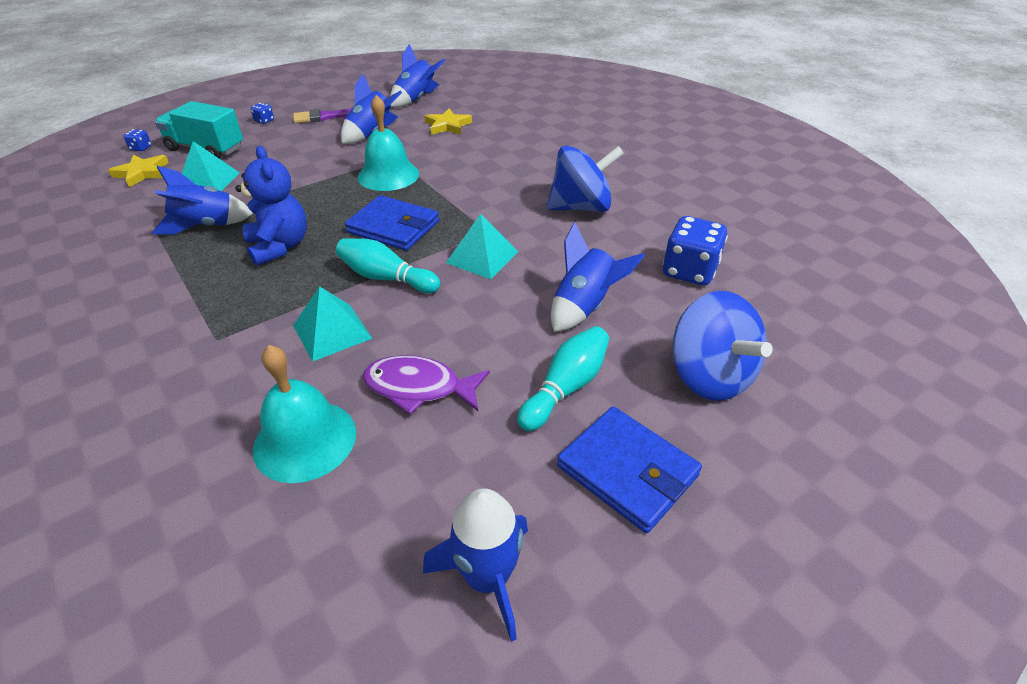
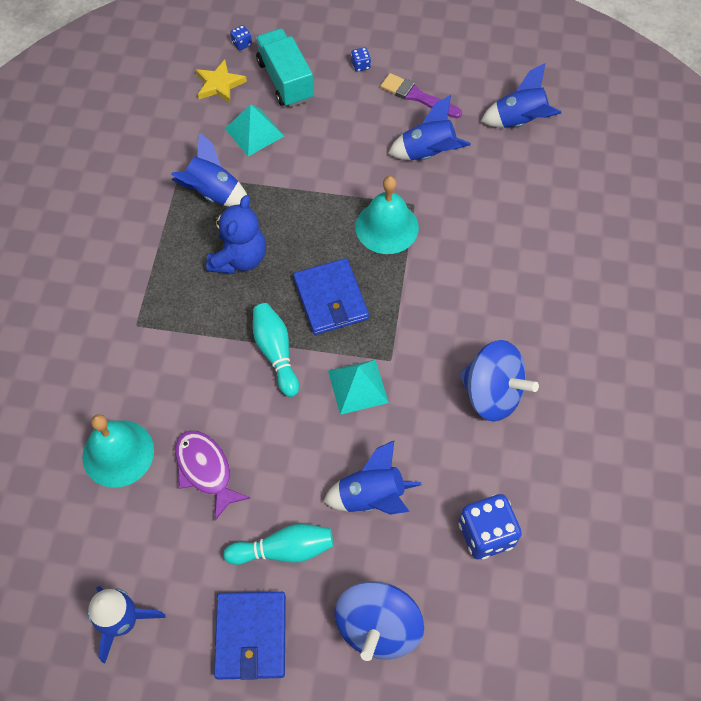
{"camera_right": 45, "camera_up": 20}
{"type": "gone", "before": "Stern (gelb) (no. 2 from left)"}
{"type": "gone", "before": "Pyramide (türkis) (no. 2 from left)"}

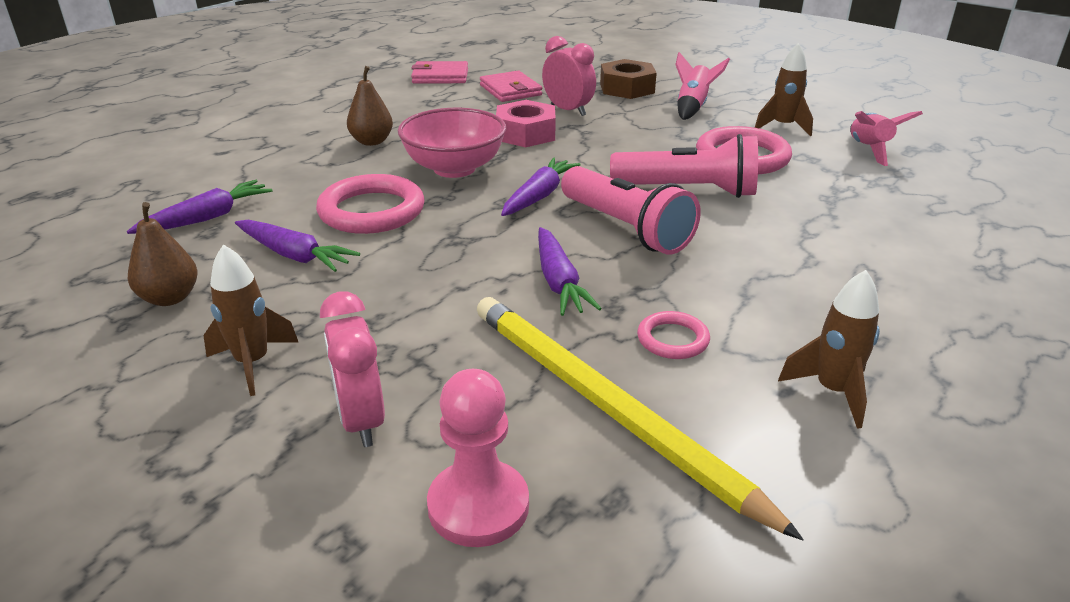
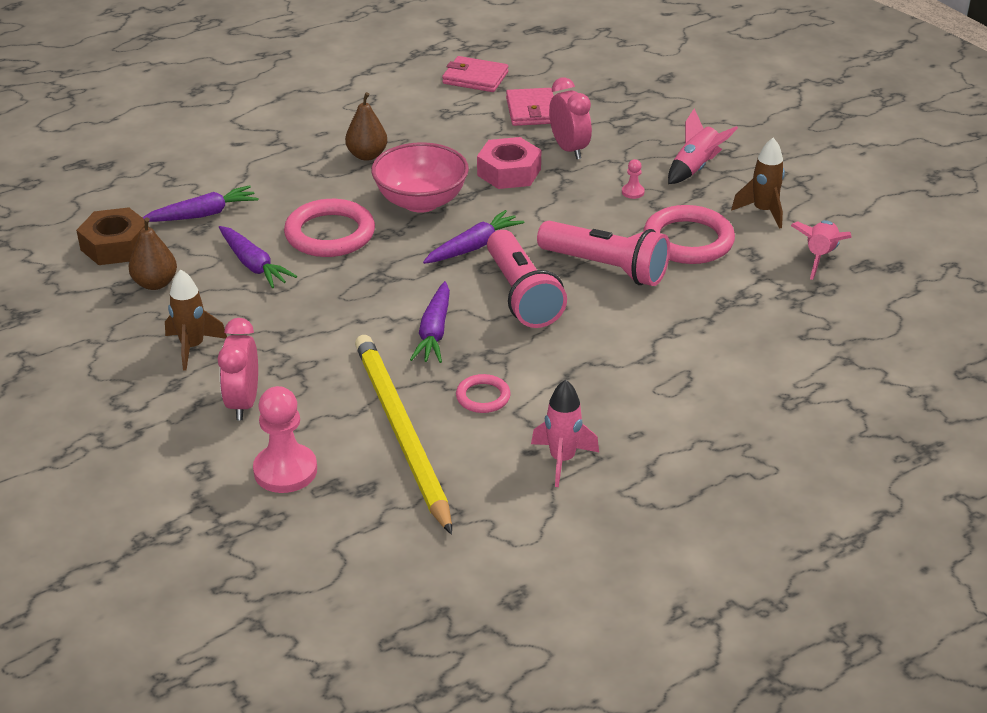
{"camera_right": 20, "camera_up": 5}
{"type": "shifted", "before": "Sechskantmutter (braun)"}
{"type": "repainted", "before": "Rakete (braun) (no. 3 from left)", "after": "Rakete (rosa) (no. 1 from left)"}
{"type": "new", "after": "Bauer (rosa) (no. 2 from left)"}

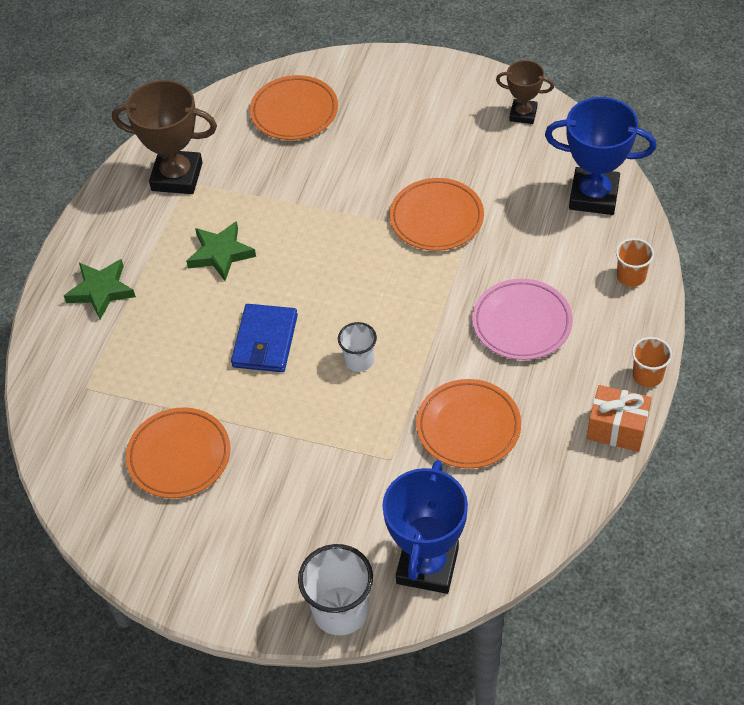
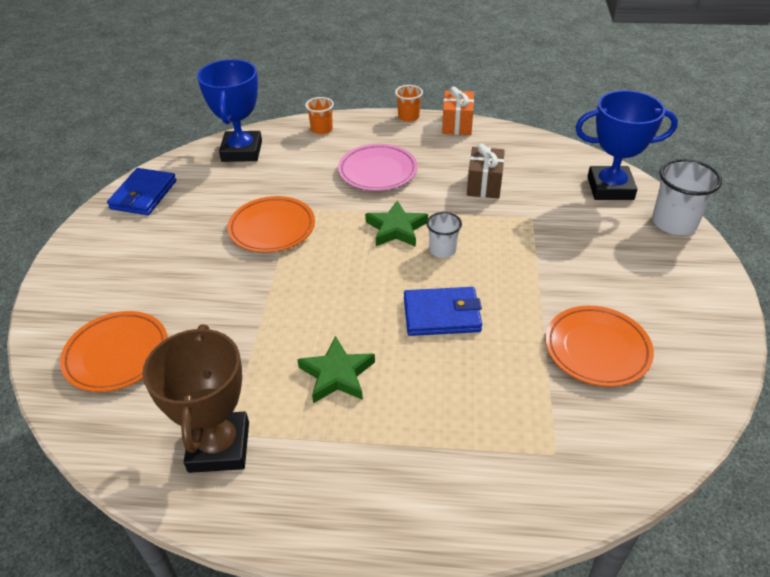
{"camera_right": -105, "camera_up": -10}
{"type": "swapped", "before": "Pokal (braun) (no. 2 from left)", "after": "Geldbörse (blau) (no. 1 from left)"}
{"type": "shifted", "before": "Stern (grün) (no. 1 from left in the first image)", "after": "Stern (grün) (no. 2 from left)"}
{"type": "swapped", "before": "Teller (orange) (no. 4 from left)", "after": "Geschenk (braun)"}

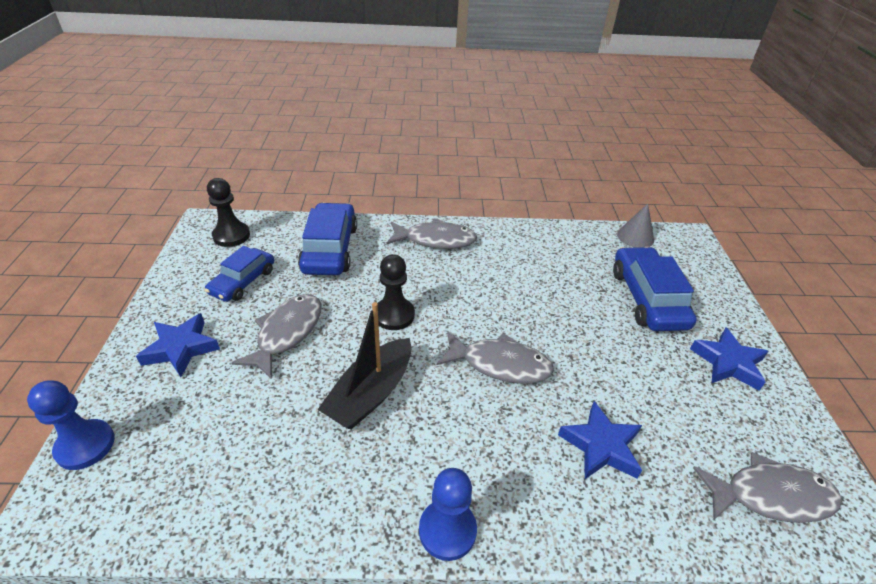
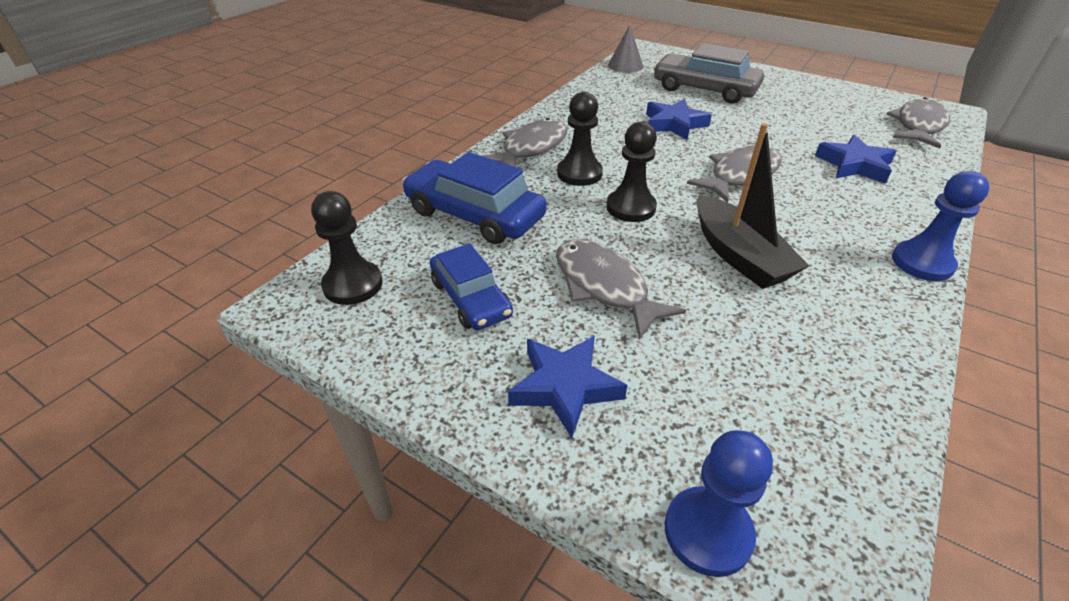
{"camera_right": -55, "camera_up": 0}
{"type": "repainted", "before": "Auto (blau) (no. 3 from left)", "after": "Auto (grau)"}
{"type": "shifted", "before": "Stern (blau) (no. 3 from left in the first image)", "after": "Stern (blau) (no. 2 from left)"}
{"type": "new", "after": "Bauer (schwarz) (no. 2 from left)"}

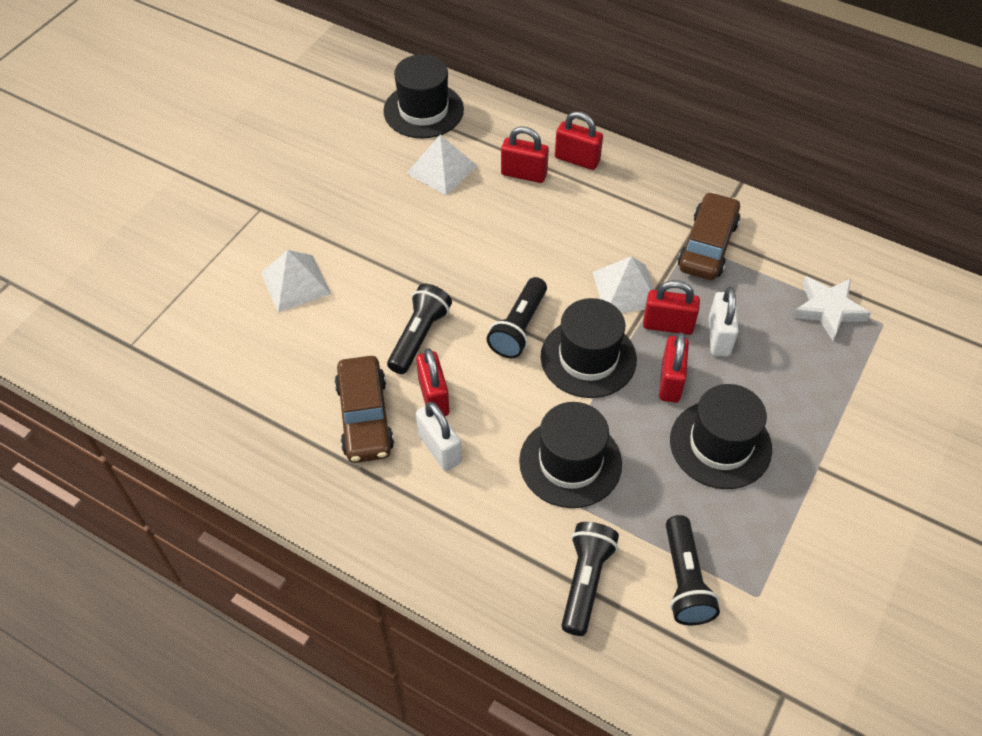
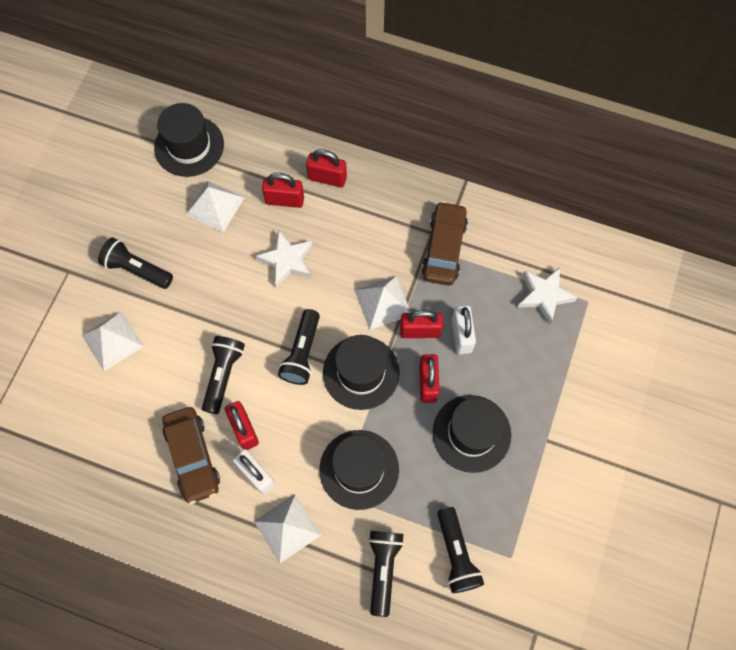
{"camera_right": -10, "camera_up": 15}
{"type": "new", "after": "Stern (weiß) (no. 1 from left)"}
{"type": "new", "after": "Taschenlampe (schwarz) (no. 1 from left)"}
{"type": "new", "after": "Pyramide (weiß) (no. 3 from left)"}

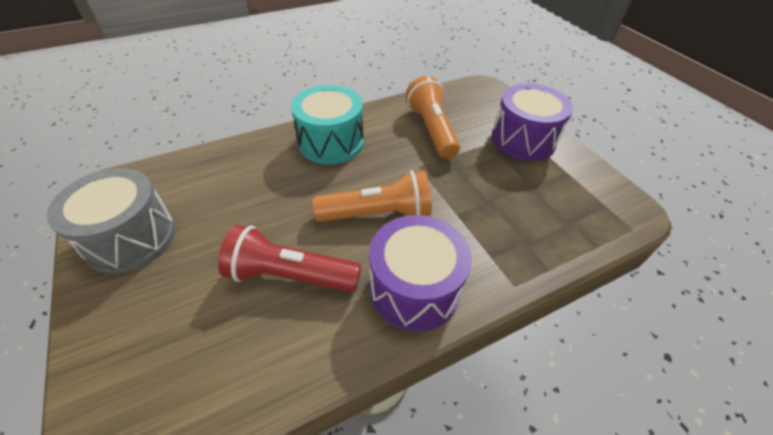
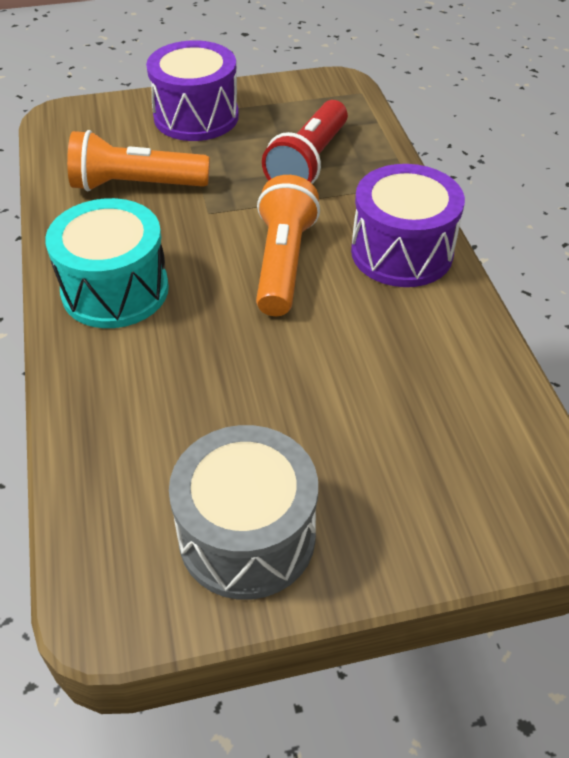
{"camera_right": -75, "camera_up": 0}
{"type": "shifted", "before": "Taschenlampe (rot)"}

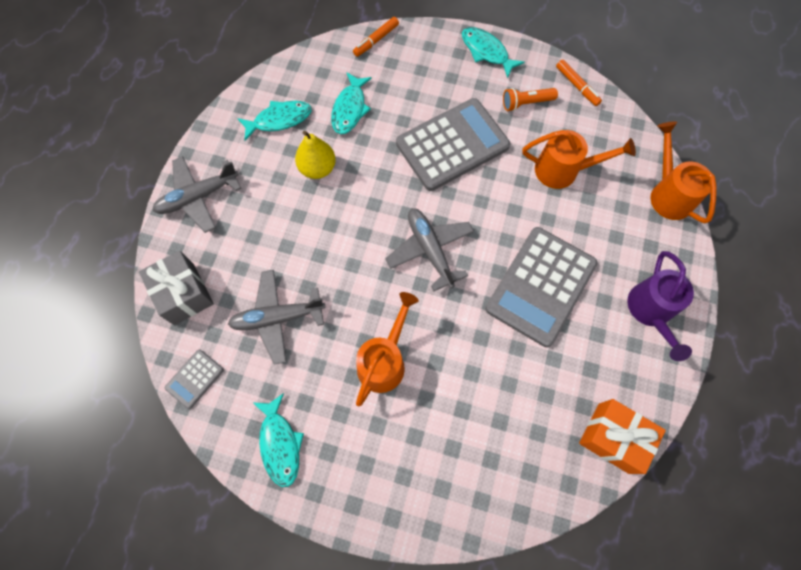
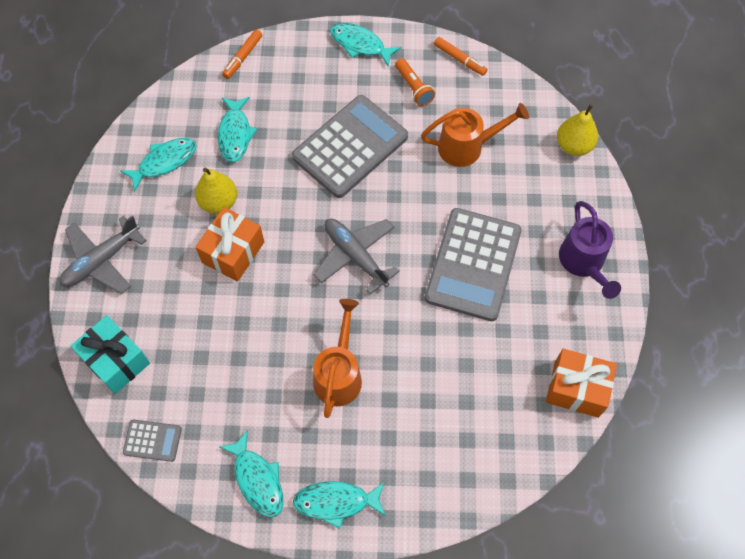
{"camera_right": -15, "camera_up": -5}
{"type": "rotated", "before": "Taschenlampe (orange)", "turn": -90}
{"type": "swapped", "before": "Gießkanne (orange) (no. 3 from left)", "after": "Birne (gelb) (no. 2 from left)"}
{"type": "repainted", "before": "Geschenk (grau)", "after": "Geschenk (türkis)"}
{"type": "gone", "before": "Flugzeug (grau) (no. 2 from left)"}
{"type": "rotated", "before": "Taschenrechner (grau) (no. 1 from left)", "turn": -105}
{"type": "new", "after": "Geschenk (orange) (no. 1 from left)"}
{"type": "new", "after": "Fisch (türkis) (no. 4 from left)"}

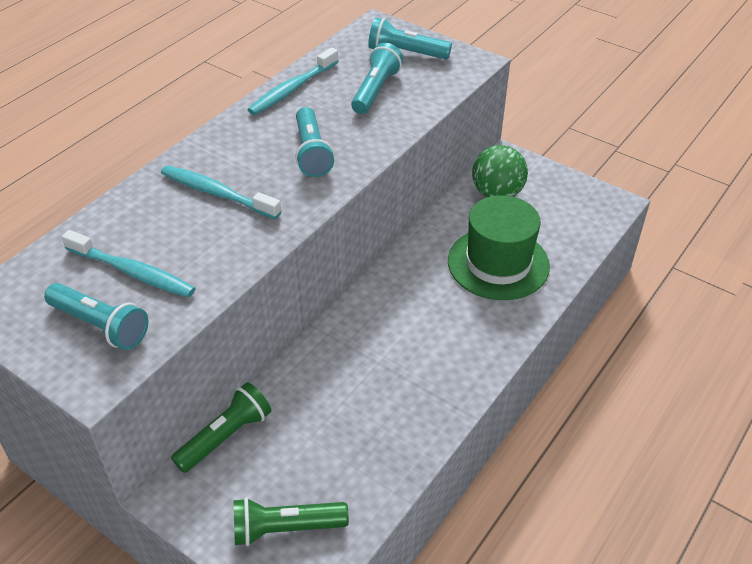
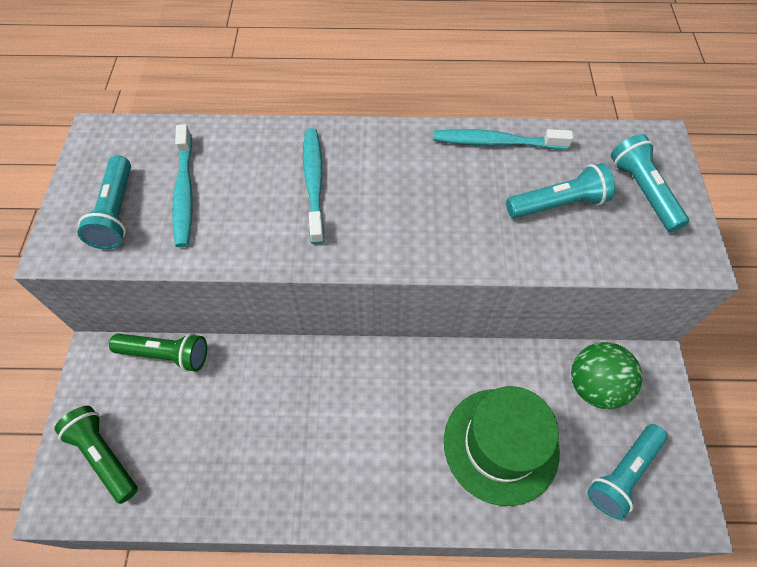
{"camera_right": 55, "camera_up": 15}
{"type": "shifted", "before": "Taschenlampe (türkis) (no. 2 from left in the first image)", "after": "Taschenlampe (türkis) (no. 3 from left)"}

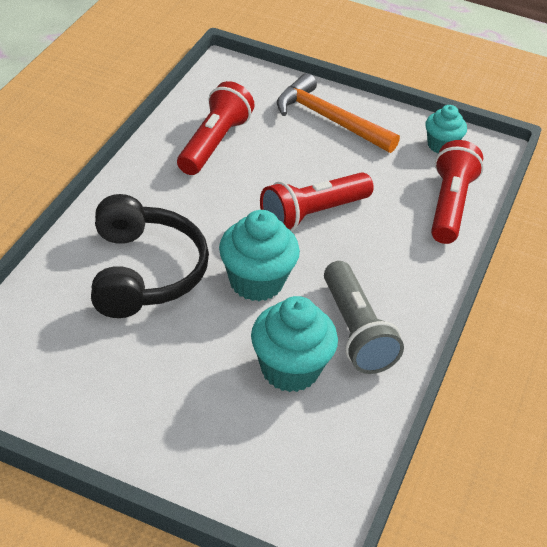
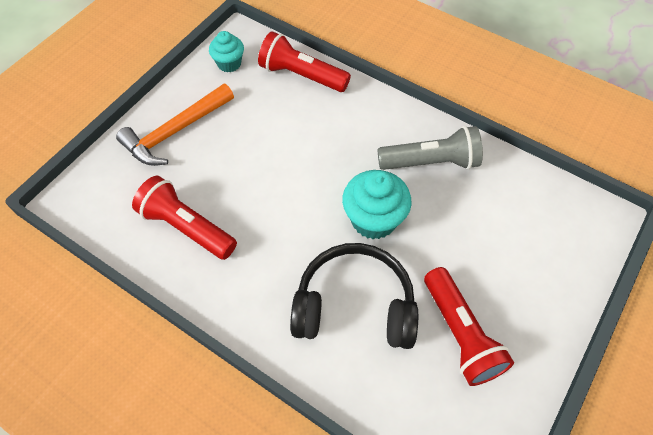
{"camera_right": -75, "camera_up": 15}
{"type": "shifted", "before": "Taschenlampe (rot) (no. 2 from left in the first image)", "after": "Taschenlampe (rot) (no. 3 from left)"}
{"type": "gone", "before": "Muffin (türkis) (no. 2 from left)"}

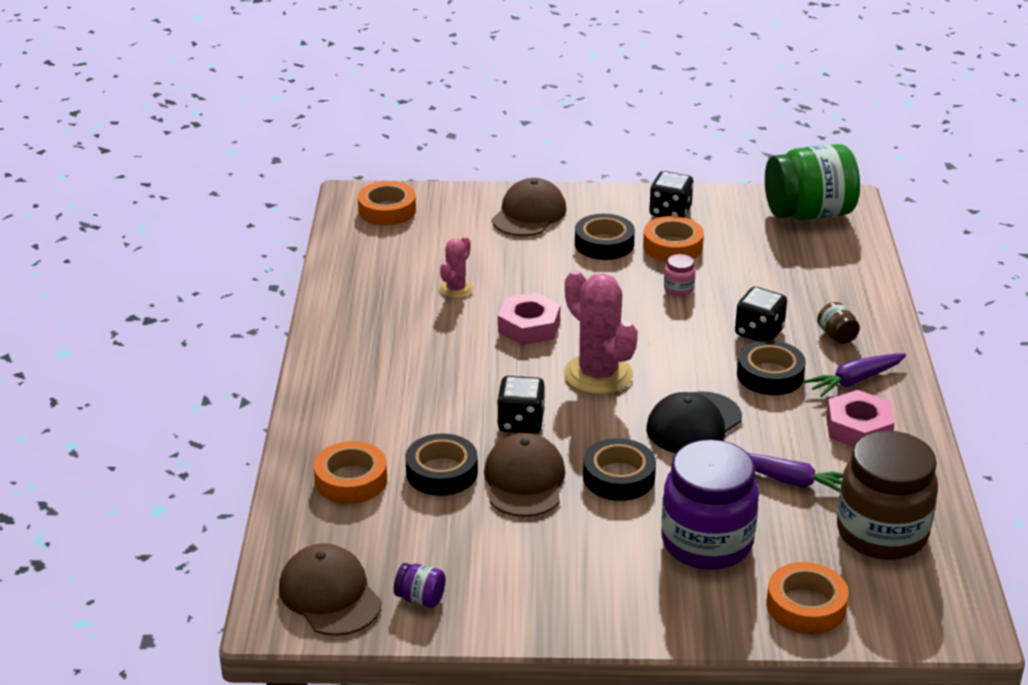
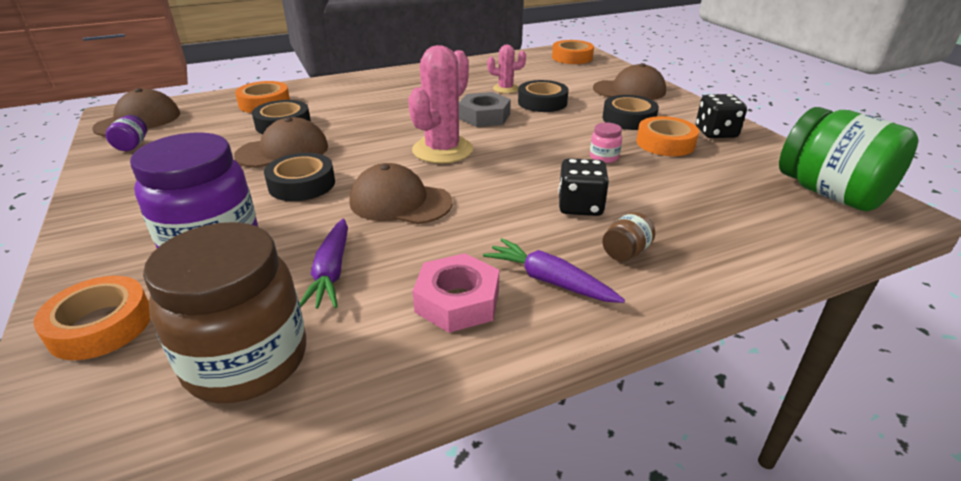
{"camera_right": 65, "camera_up": 0}
{"type": "repainted", "before": "Sechskantmutter (rosa) (no. 1 from left)", "after": "Sechskantmutter (grau)"}
{"type": "shifted", "before": "Klebeband (schwarz) (no. 4 from left in the first image)", "after": "Klebeband (schwarz) (no. 3 from left)"}
{"type": "gone", "before": "Spielwürfel (schwarz) (no. 1 from left)"}
{"type": "repainted", "before": "Kappe (schwarz)", "after": "Kappe (braun) (no. 3 from left)"}

